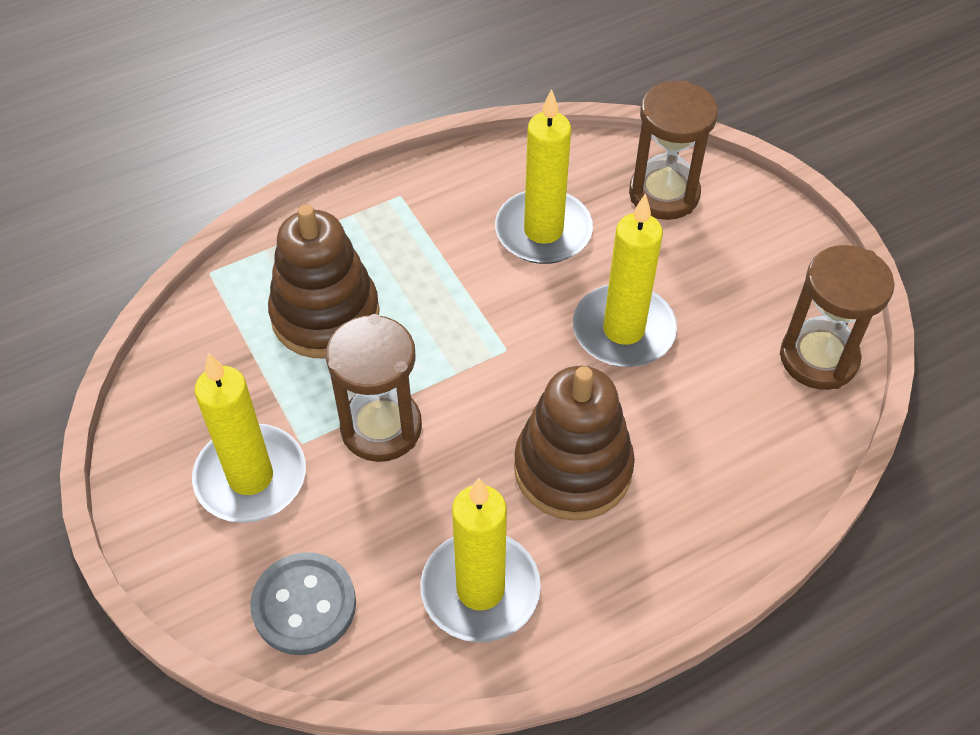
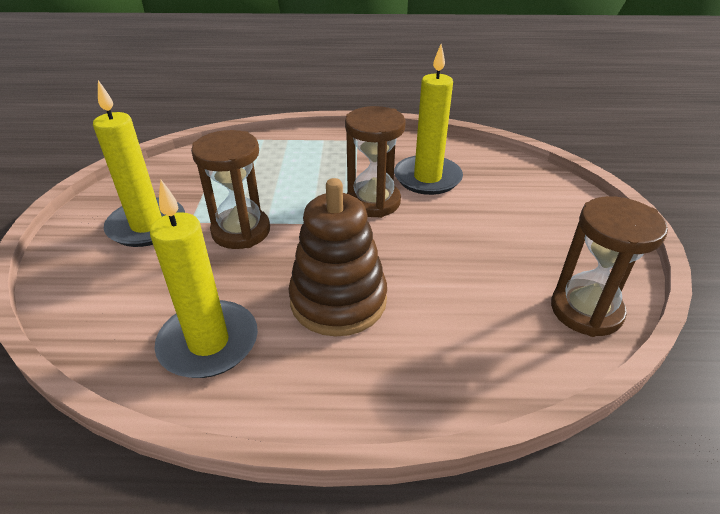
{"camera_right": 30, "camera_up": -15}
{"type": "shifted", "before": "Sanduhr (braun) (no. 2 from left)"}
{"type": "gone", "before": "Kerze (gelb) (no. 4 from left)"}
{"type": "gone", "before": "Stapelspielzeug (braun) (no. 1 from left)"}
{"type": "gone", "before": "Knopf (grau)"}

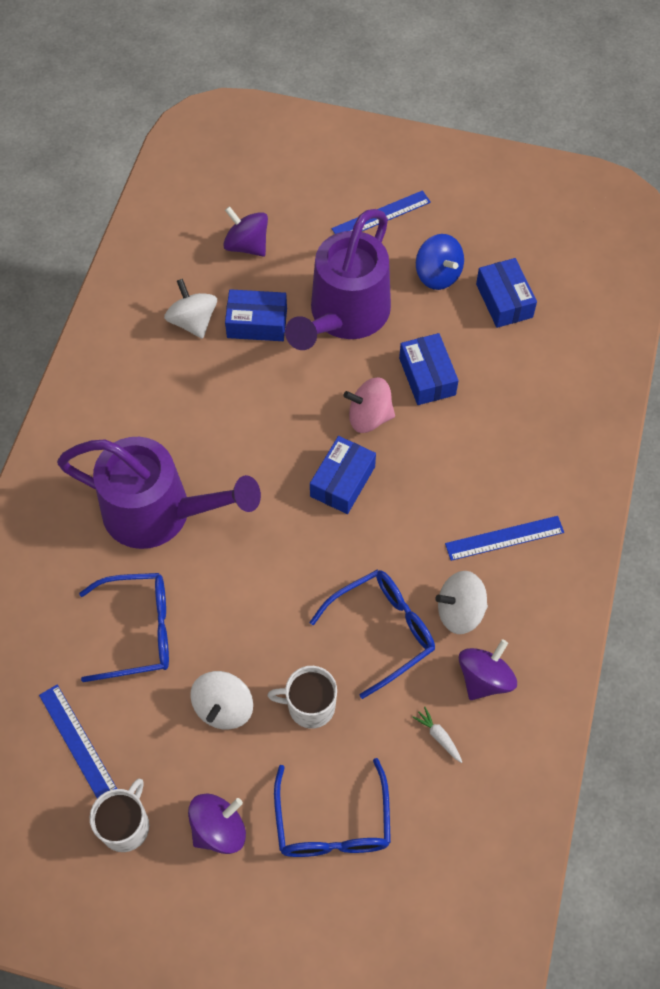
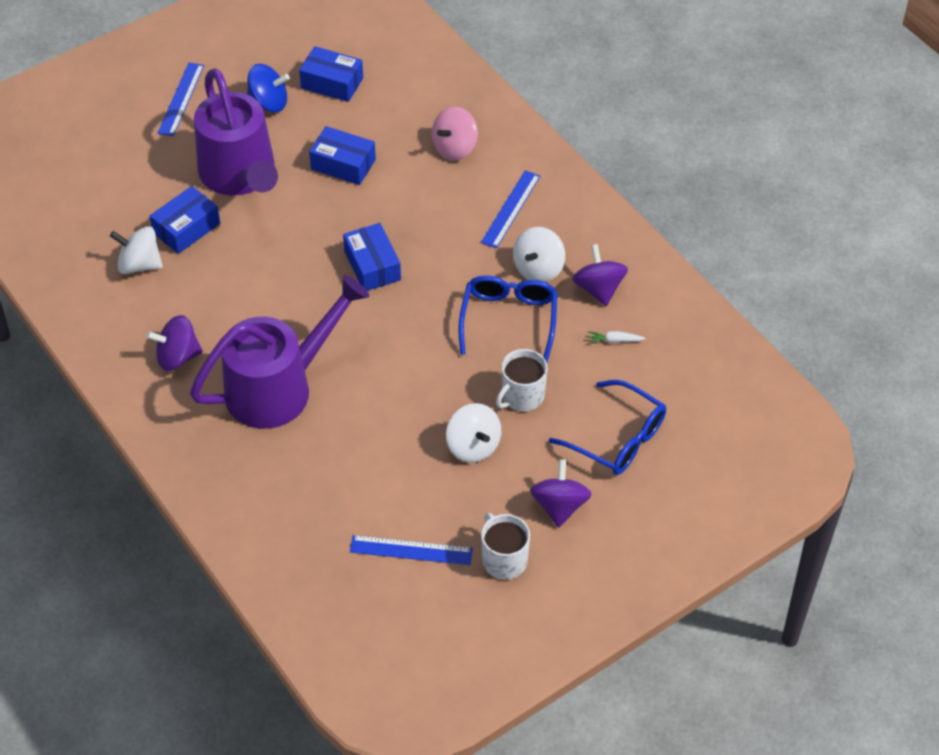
{"camera_right": -50, "camera_up": -10}
{"type": "shifted", "before": "Kreisel (lila) (no. 2 from left in the first image)", "after": "Kreisel (lila) (no. 1 from left)"}
{"type": "shifted", "before": "Kreisel (rosa)"}
{"type": "gone", "before": "Brille (blau) (no. 1 from left)"}

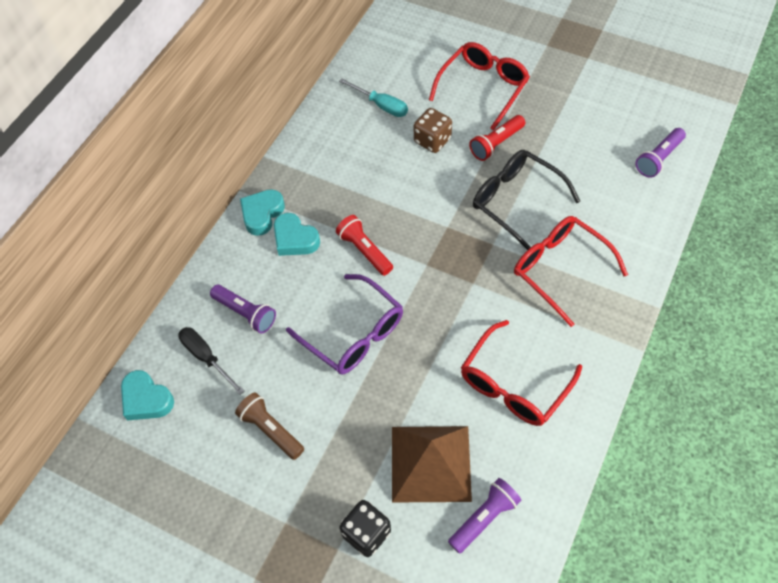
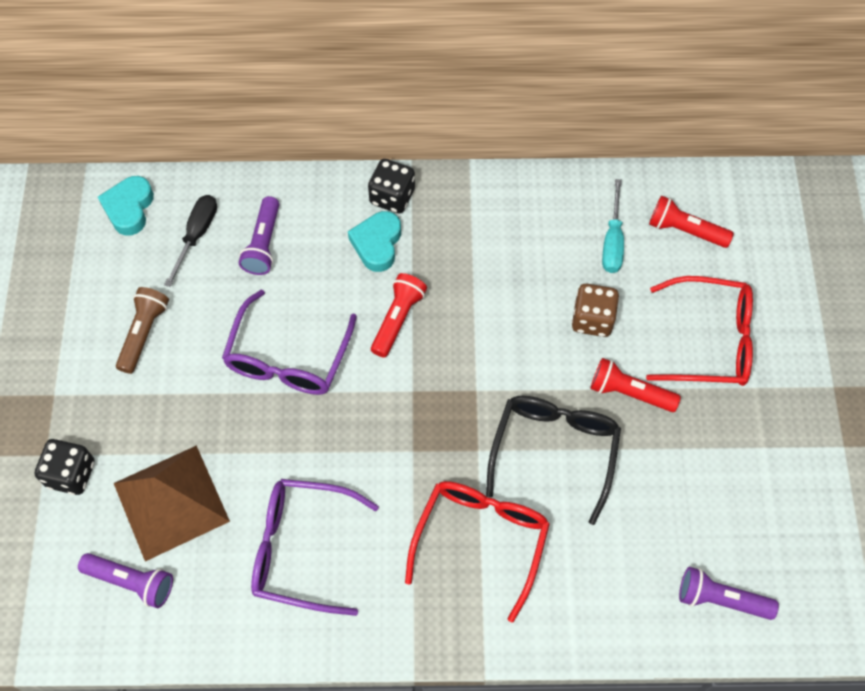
{"camera_right": 60, "camera_up": 5}
{"type": "swapped", "before": "Herz (türkis) (no. 2 from left)", "after": "Spielwürfel (schwarz) (no. 2 from left)"}
{"type": "repainted", "before": "Brille (rot) (no. 2 from left)", "after": "Brille (lila) (no. 2 from left)"}
{"type": "new", "after": "Taschenlampe (rot) (no. 3 from left)"}

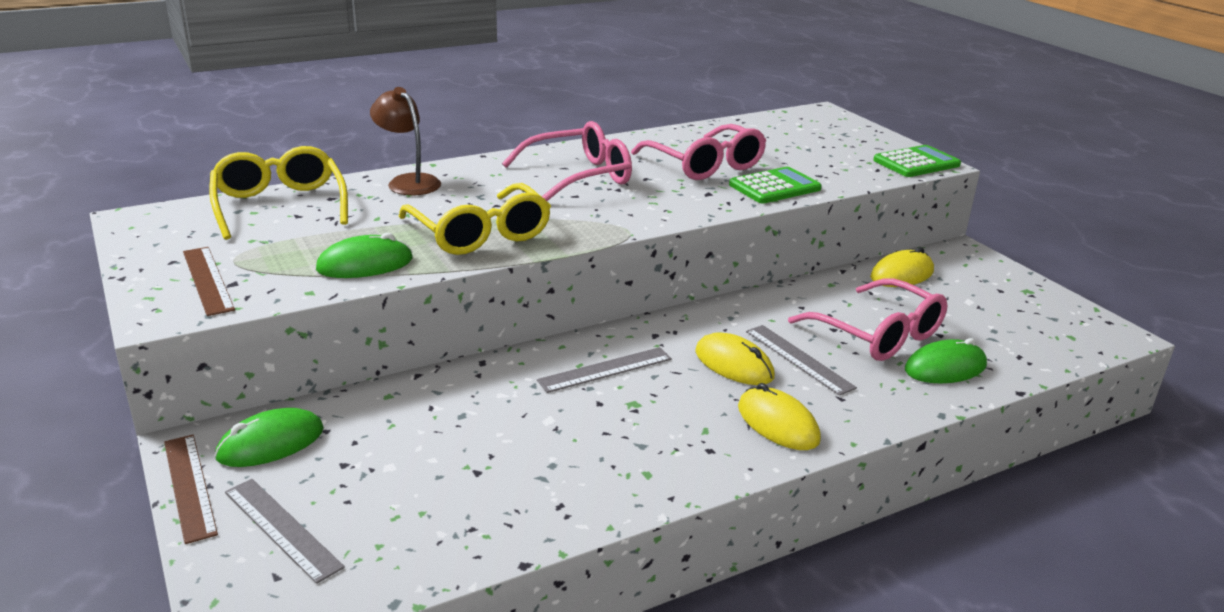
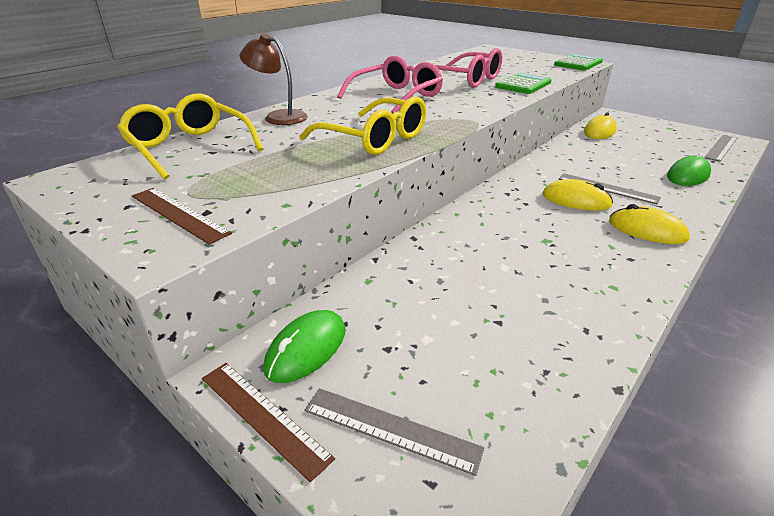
{"camera_right": -20, "camera_up": 5}
{"type": "gone", "before": "Computermaus (grün) (no. 2 from left)"}
{"type": "gone", "before": "Brille (rosa) (no. 3 from left)"}
{"type": "shifted", "before": "Lineal (grau) (no. 2 from left in the first image)", "after": "Lineal (grau) (no. 3 from left)"}

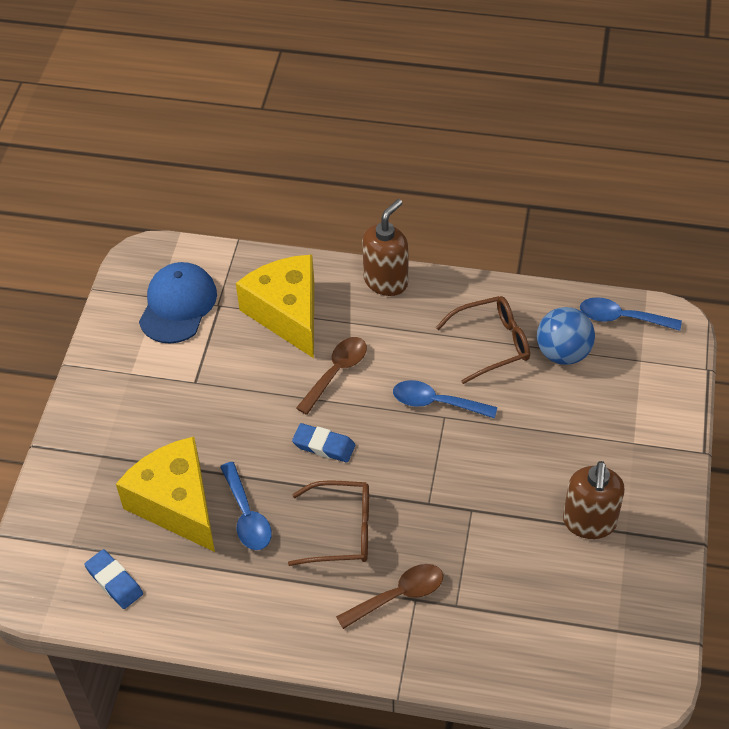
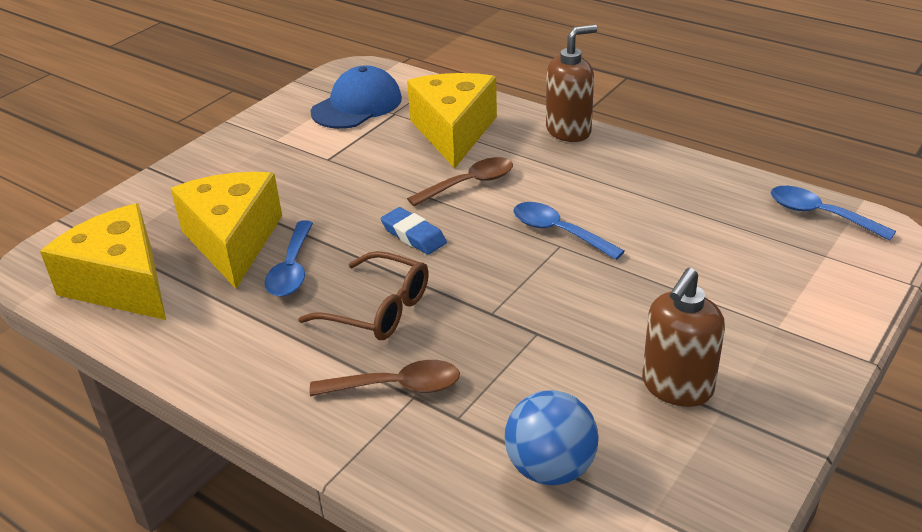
{"camera_right": 25, "camera_up": -15}
{"type": "gone", "before": "Brille (braun) (no. 2 from left)"}
{"type": "shifted", "before": "Ball (blau)"}
{"type": "swapped", "before": "Radiergummi (blau) (no. 1 from left)", "after": "Käse (gelb) (no. 1 from left)"}

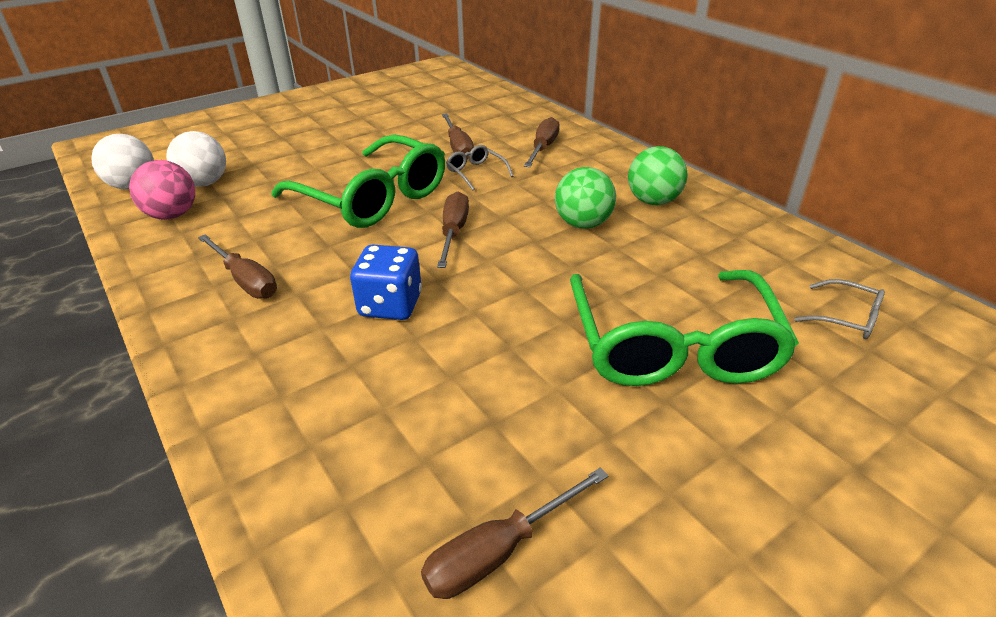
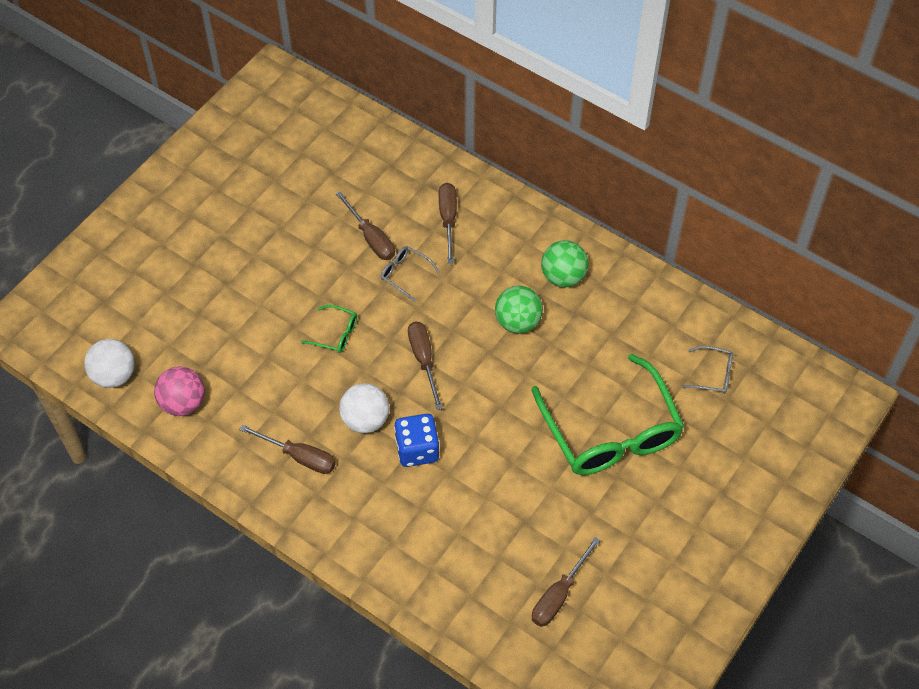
{"camera_right": -20, "camera_up": 20}
{"type": "shifted", "before": "Ball (weiß) (no. 2 from left)"}
{"type": "scaled", "before": "Brille (grün) (no. 1 from left)", "scale": 0.41}

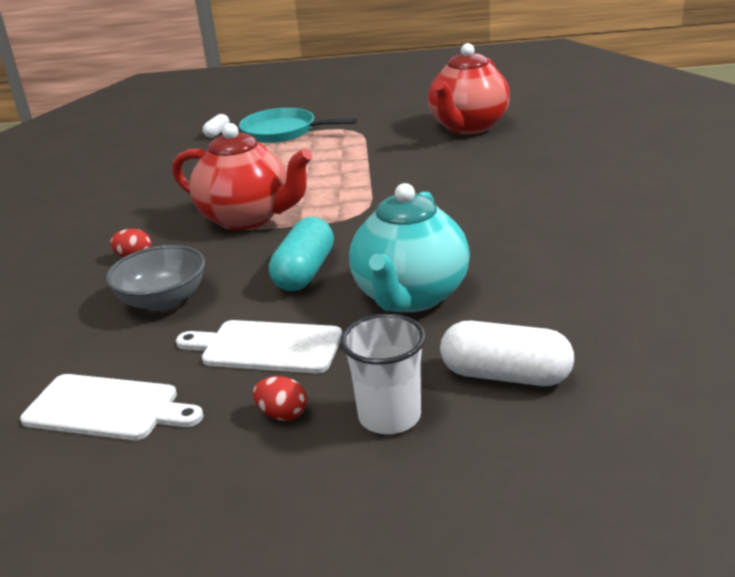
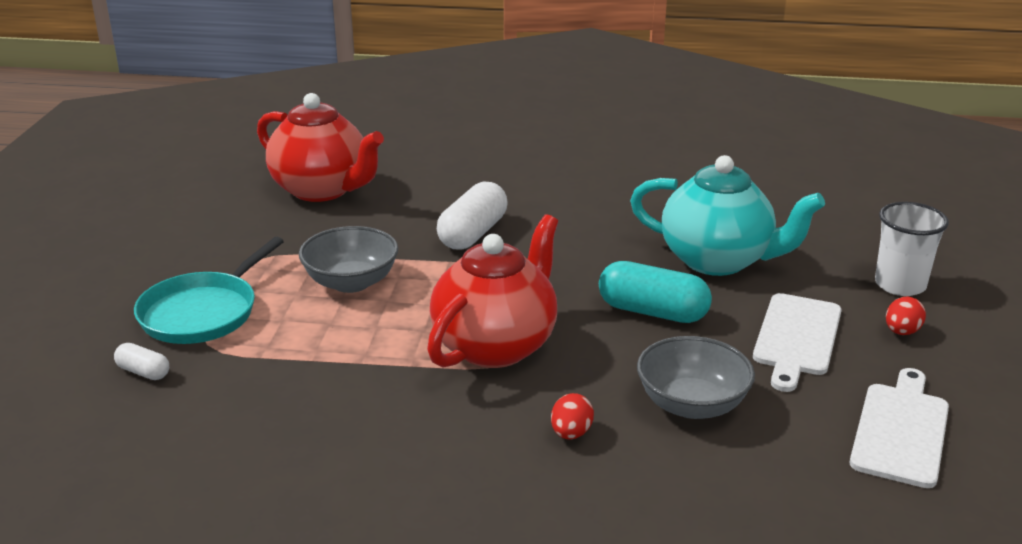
{"camera_right": -85, "camera_up": 0}
{"type": "shifted", "before": "Kapsel (weiß) (no. 2 from left)"}
{"type": "new", "after": "Schüssel (grau) (no. 1 from left)"}

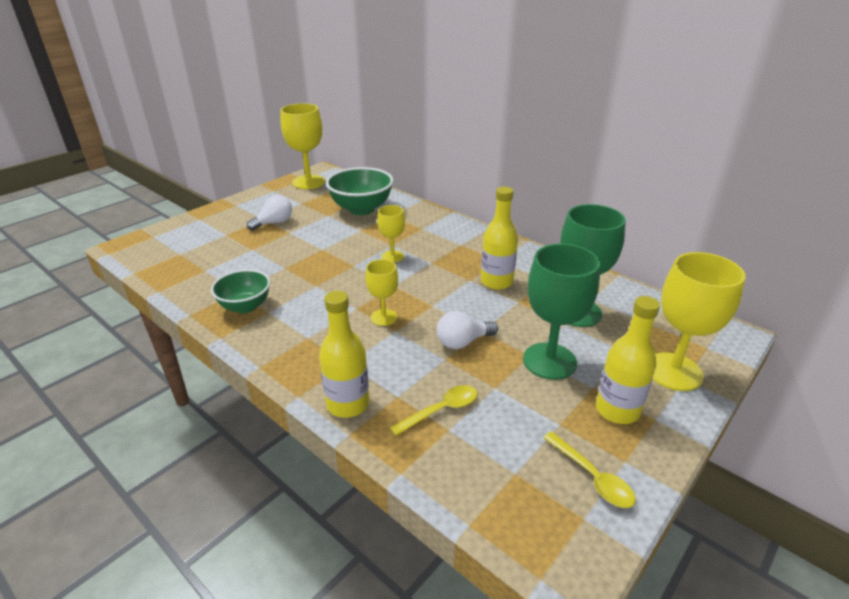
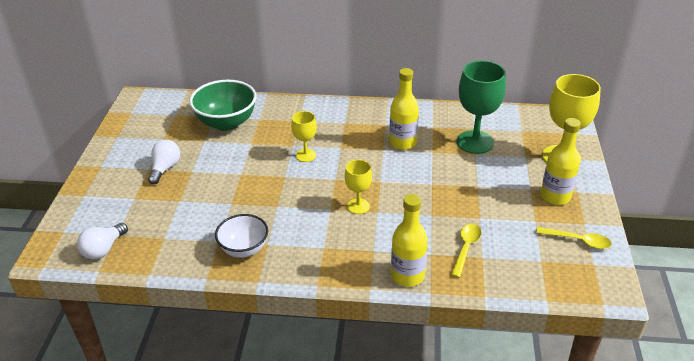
{"camera_right": -35, "camera_up": 5}
{"type": "gone", "before": "Kelch (gelb) (no. 1 from left)"}
{"type": "gone", "before": "Kelch (grün) (no. 1 from left)"}
{"type": "repainted", "before": "Schüssel (grün) (no. 1 from left)", "after": "Schüssel (weiß)"}
{"type": "shifted", "before": "Glühbirne (weiß) (no. 2 from left in the first image)", "after": "Glühbirne (weiß) (no. 1 from left)"}

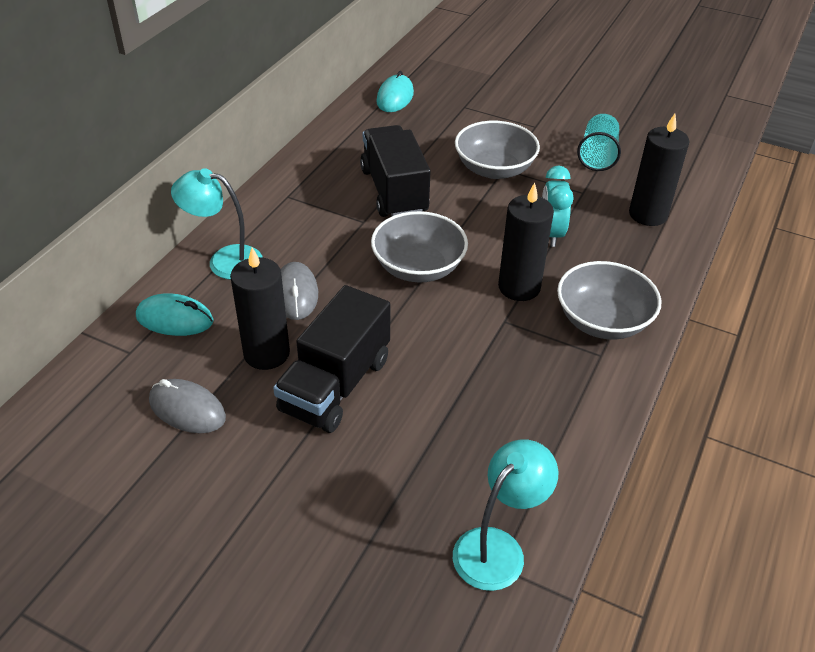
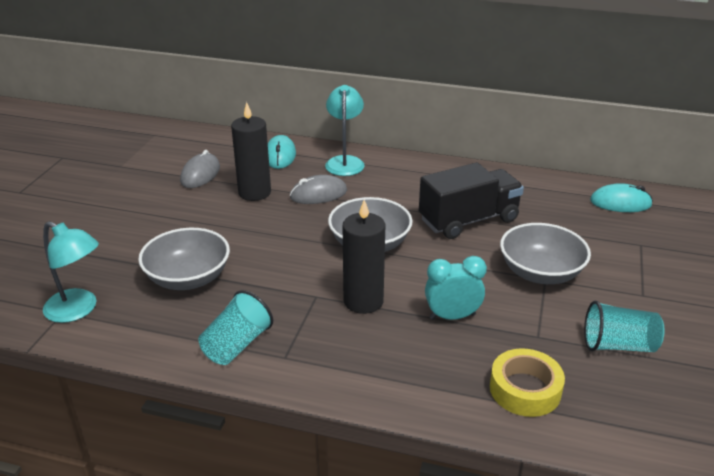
{"camera_right": 80, "camera_up": -10}
{"type": "swapped", "before": "Kerze (schwarz) (no. 3 from left)", "after": "Klebeband (gelb)"}
{"type": "shifted", "before": "Schüssel (grau) (no. 3 from left in the first image)", "after": "Schüssel (grau) (no. 1 from left)"}
{"type": "gone", "before": "Lastwagen (schwarz) (no. 1 from left)"}
{"type": "new", "after": "Becher (türkis) (no. 1 from left)"}

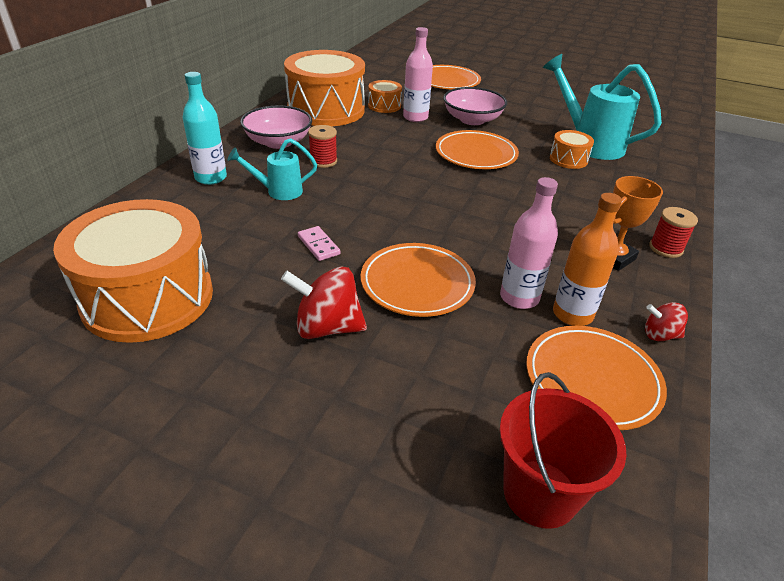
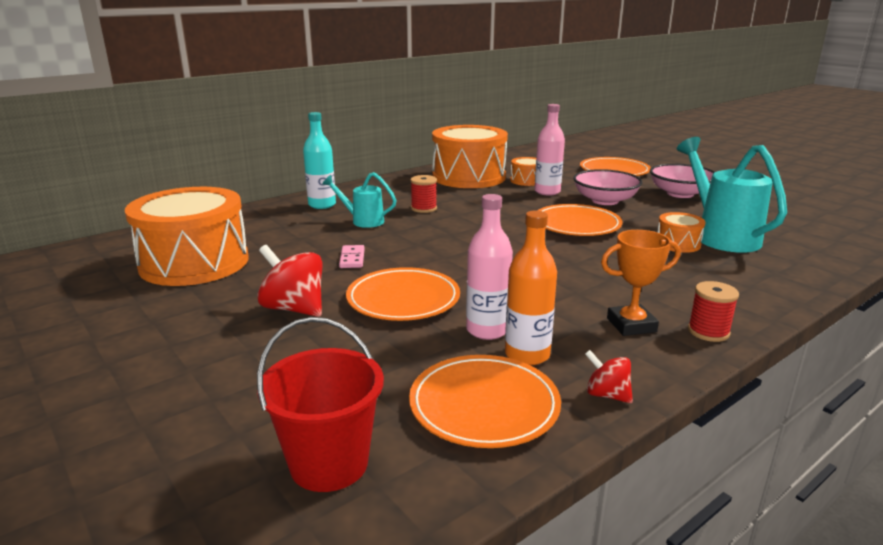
{"camera_right": 30, "camera_up": -15}
{"type": "shifted", "before": "Schüssel (rosa) (no. 1 from left in the first image)", "after": "Schüssel (rosa) (no. 2 from left)"}

